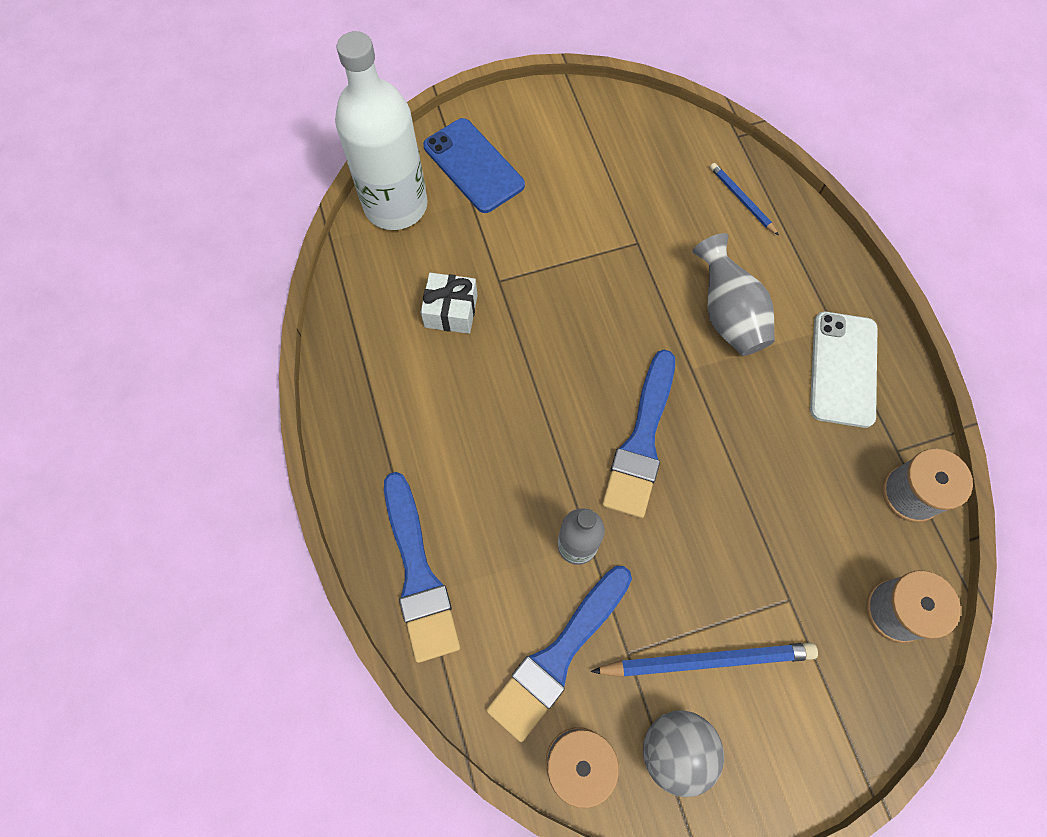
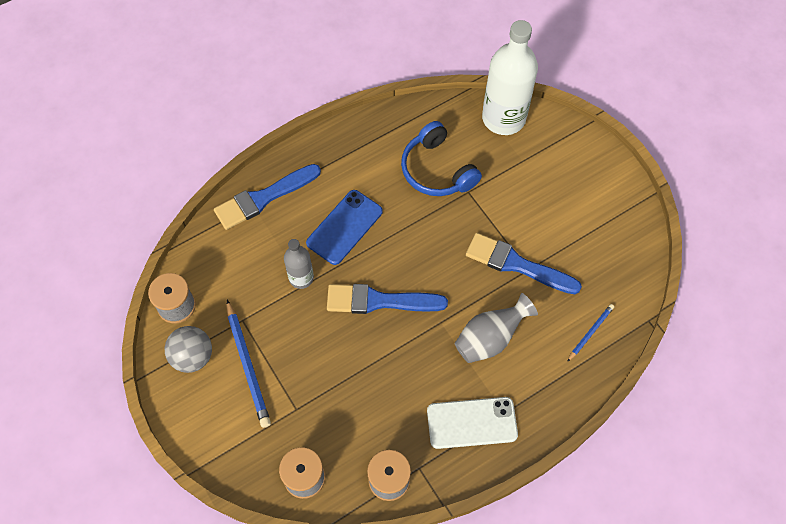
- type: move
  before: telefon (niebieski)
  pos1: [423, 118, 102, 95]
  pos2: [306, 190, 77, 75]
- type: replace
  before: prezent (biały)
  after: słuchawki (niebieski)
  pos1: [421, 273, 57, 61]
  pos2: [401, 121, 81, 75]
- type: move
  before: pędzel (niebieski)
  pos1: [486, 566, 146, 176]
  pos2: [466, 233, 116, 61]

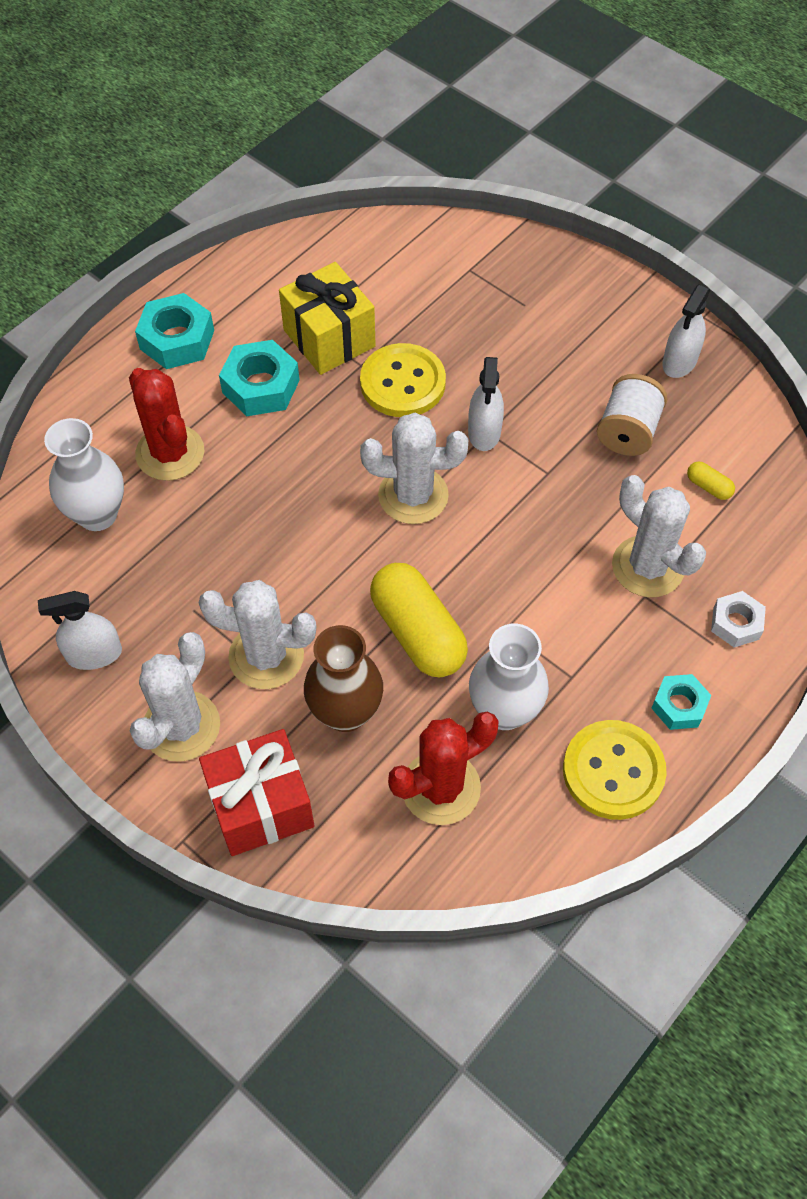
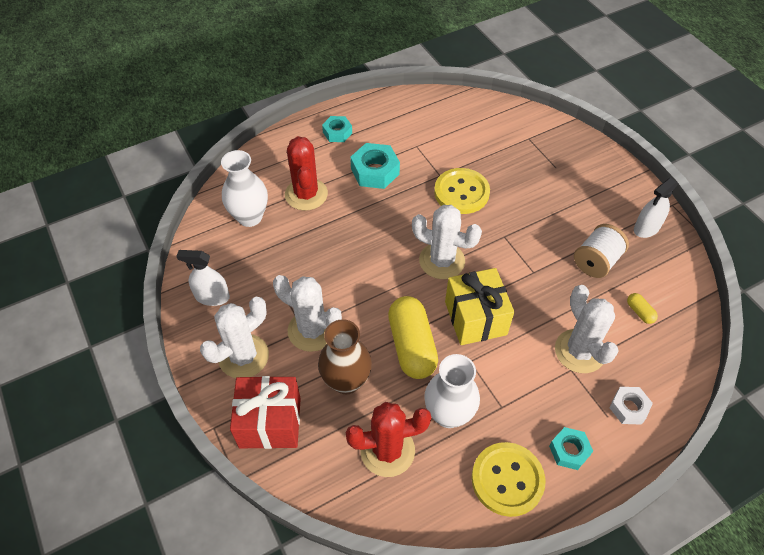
- type: move
  before: prezent (żółty)
  pos1: [279, 262, 97, 113]
  pos2: [445, 268, 69, 77]
- type: resize
  before: nakrętka (turkusowy)
  pos1: [135, 293, 79, 76]
  pos2: [322, 116, 30, 26]
  scale: 0.63
- type: delete
  before: spryskiwacz (biały)
  pos1: [468, 357, 36, 94]

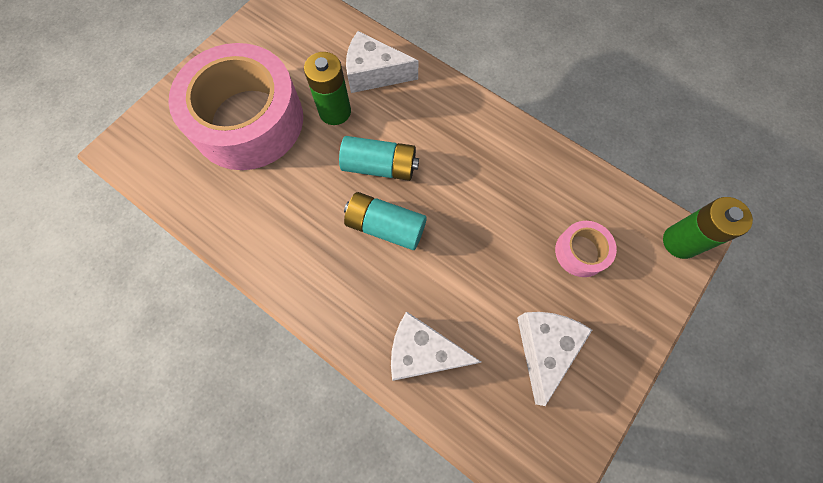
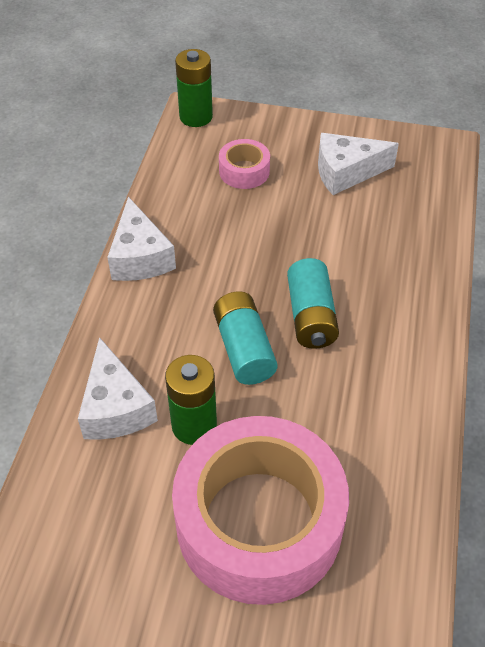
- type: move
  before: ser (biały)
  pos1: [391, 311, 90, 70]
  pos2: [107, 197, 69, 84]

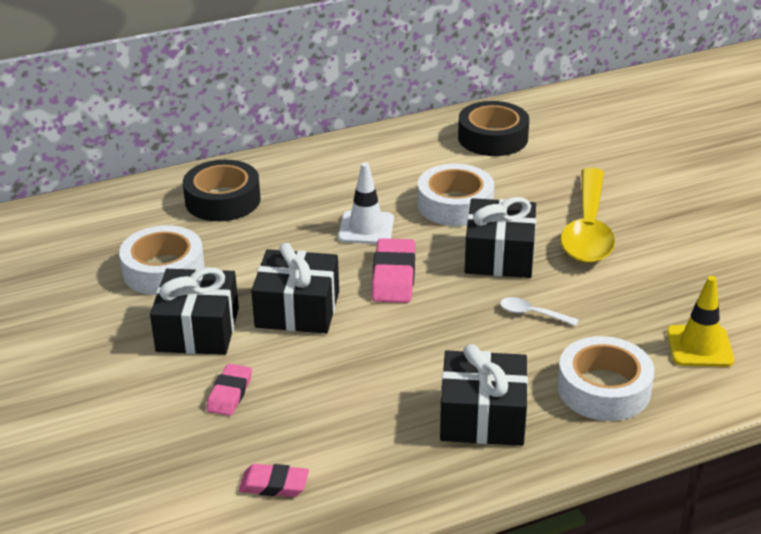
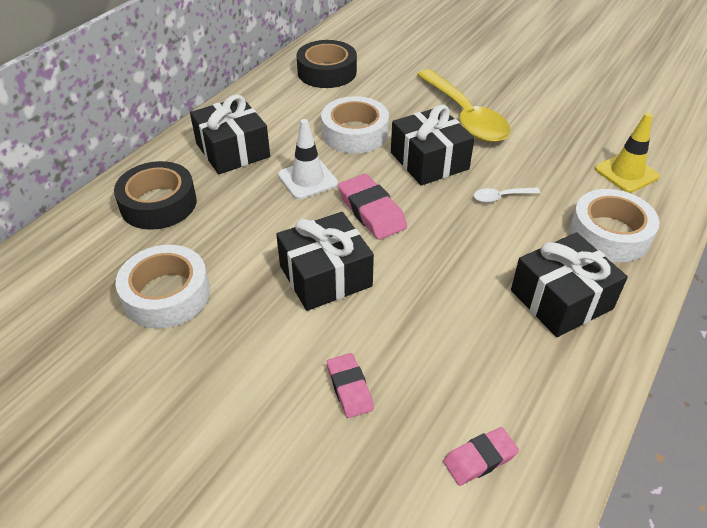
- type: move
  before: prezent (czarny)
  pos1: [150, 267, 89, 88]
  pos2: [190, 94, 80, 80]

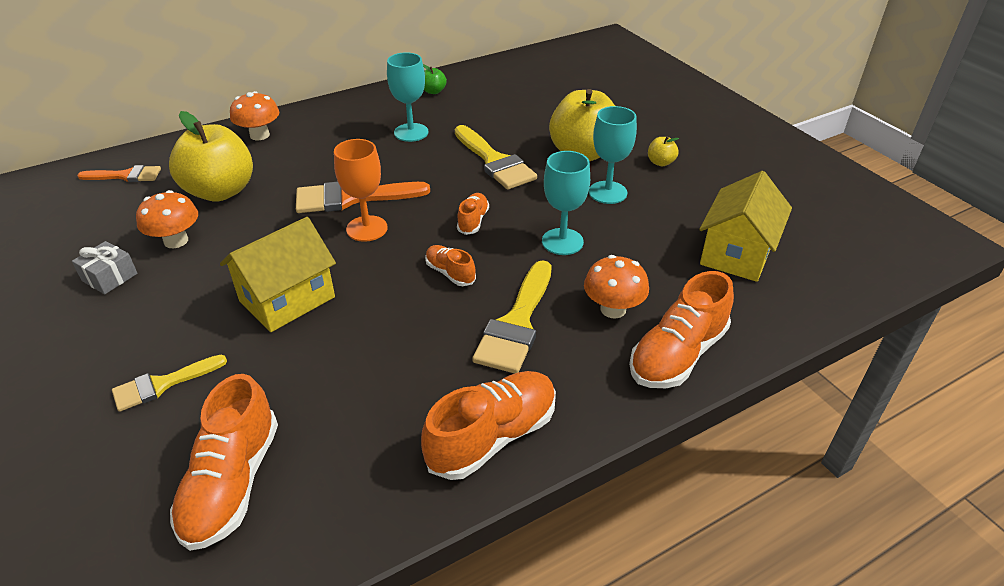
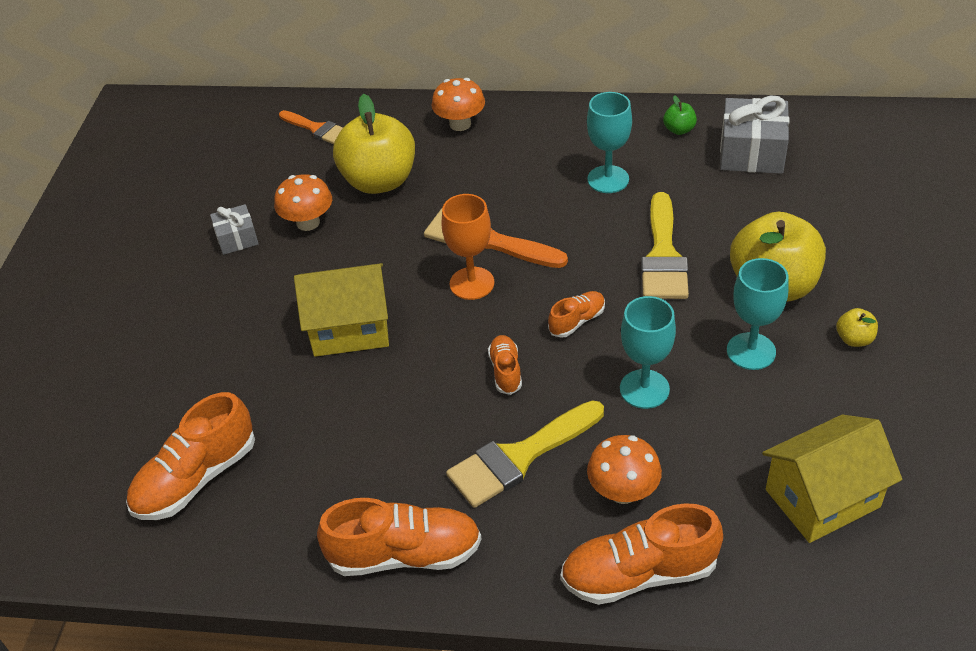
- type: delete
  before: pędzel (żółty)
  pos1: [112, 355, 115, 57]
- type: insert
  after: prezent (szary)
  pos2: [720, 96, 69, 78]

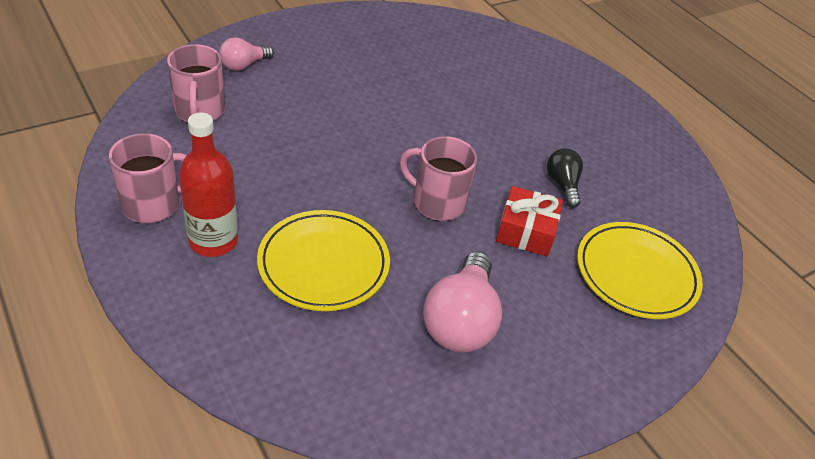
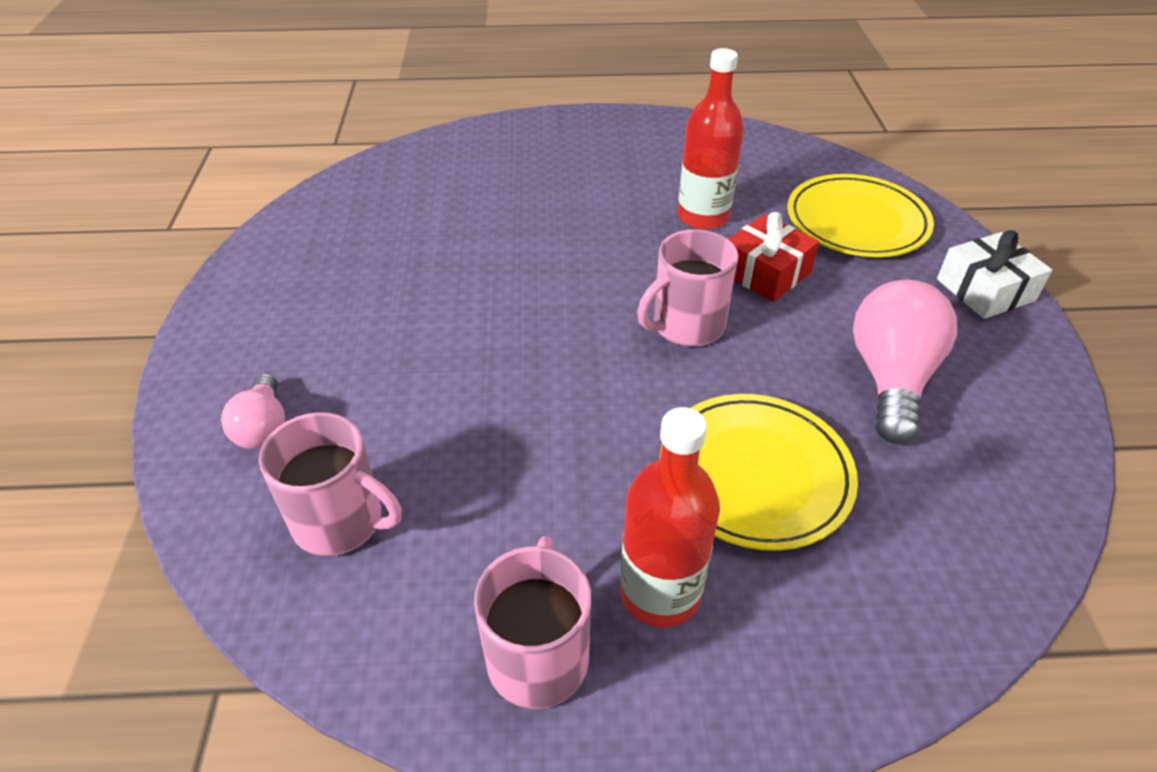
- type: replace
  before: żarówka (czarny)
  after: butelka (czerwony)
  pos1: [547, 148, 36, 60]
  pos2: [678, 48, 66, 182]
- type: rotate
  before: żarówka (różowy)
  pos1: [423, 251, 79, 101]
  pos2: [853, 280, 104, 164]
  turn: -120
- type: insert
  after: prezent (biały)
  pos2: [937, 230, 115, 89]

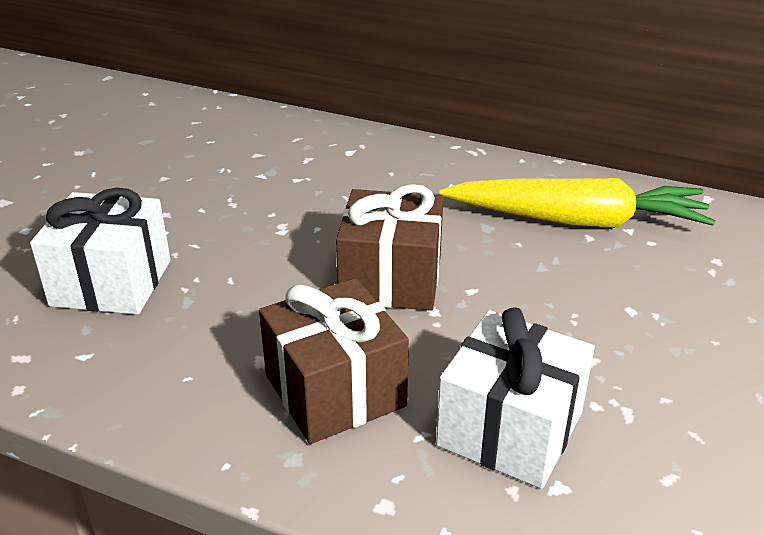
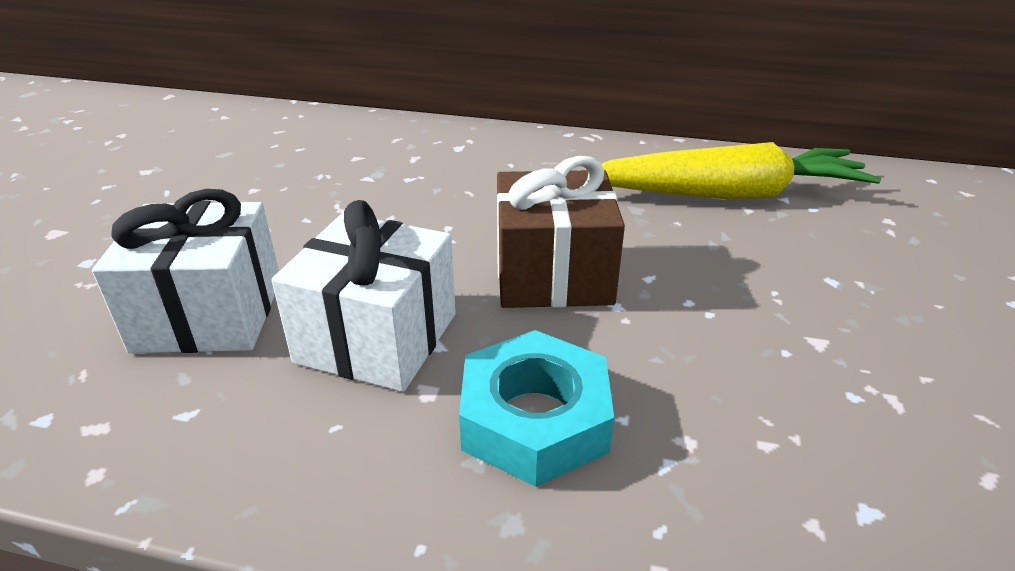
- type: replace
  before: prezent (brązowy)
  after: nakrętka (turkusowy)
  pos1: [259, 278, 150, 166]
  pos2: [459, 330, 155, 157]
- type: move
  before: prezent (biały)
  pos1: [436, 307, 159, 182]
  pos2: [271, 200, 185, 192]

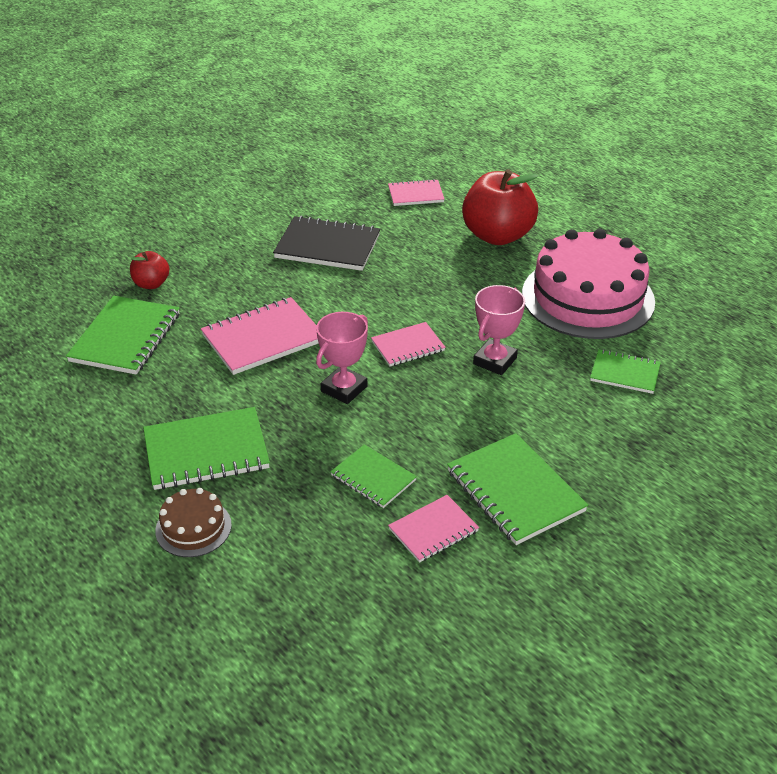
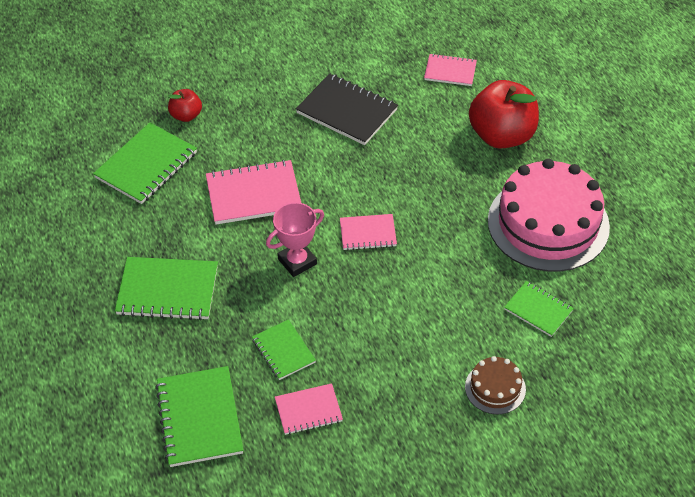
- type: delete
  before: puchar (różowy)
  pos1: [473, 285, 52, 90]
- type: move
  before: zeszyt (zielony)
  pos1: [447, 433, 141, 112]
  pos2: [155, 366, 88, 101]
- type: move
  before: tort (brązowy)
  pos1: [155, 488, 77, 69]
  pos2: [465, 356, 61, 58]

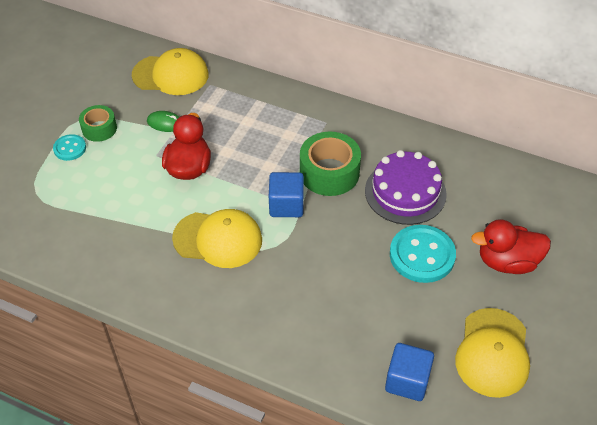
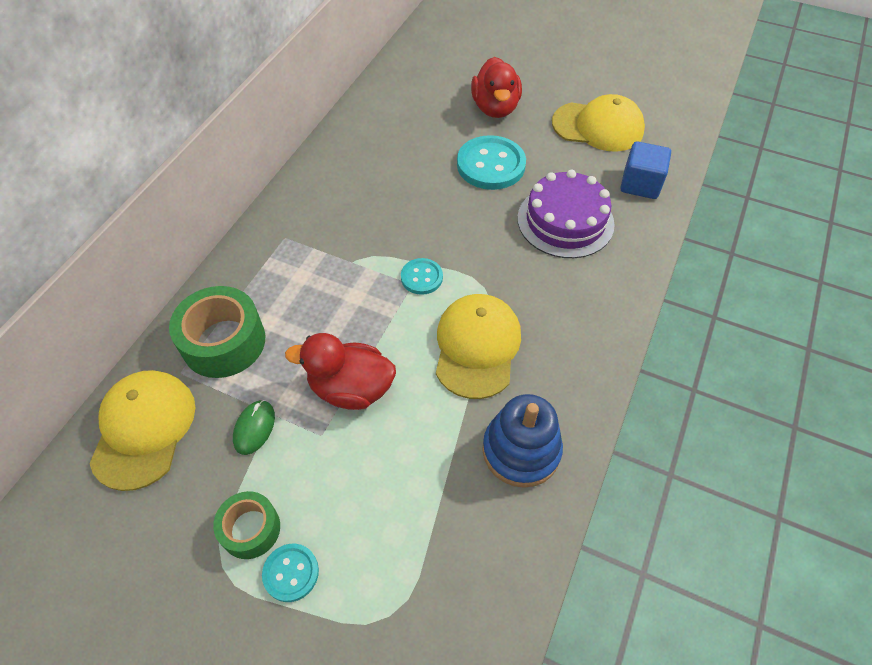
- type: move
  before: taśma klejąca (zielony)
  pos1: [300, 132, 61, 64]
  pos2: [169, 286, 96, 92]
- type: move
  before: tort (fioletowy)
  pos1: [365, 150, 82, 75]
  pos2: [517, 170, 98, 88]
- type: replace
  before: sześcian (niebieski)
  after: guzik (turkusowy)
  pos1: [269, 172, 35, 45]
  pos2: [401, 258, 42, 37]
- type: insert
  after: zabawka nakładanka (niebieski)
  pos2: [482, 394, 81, 94]

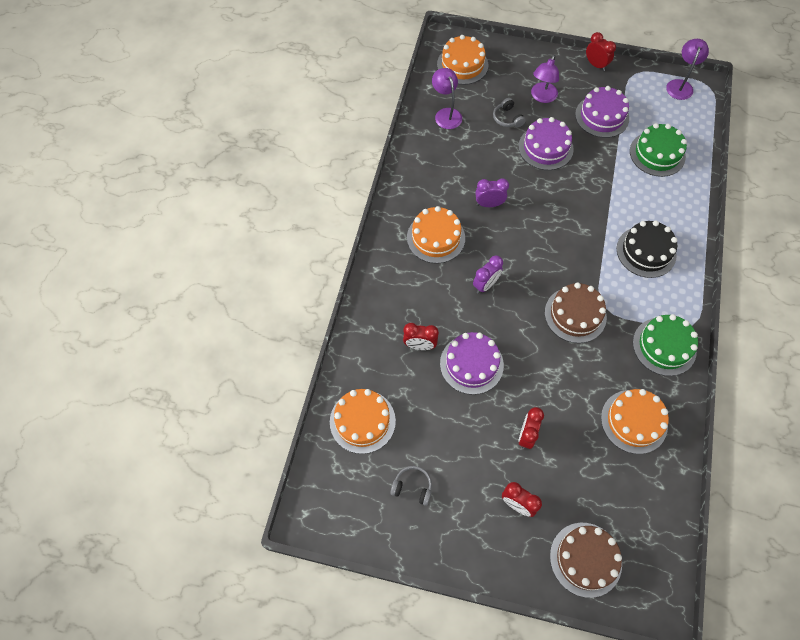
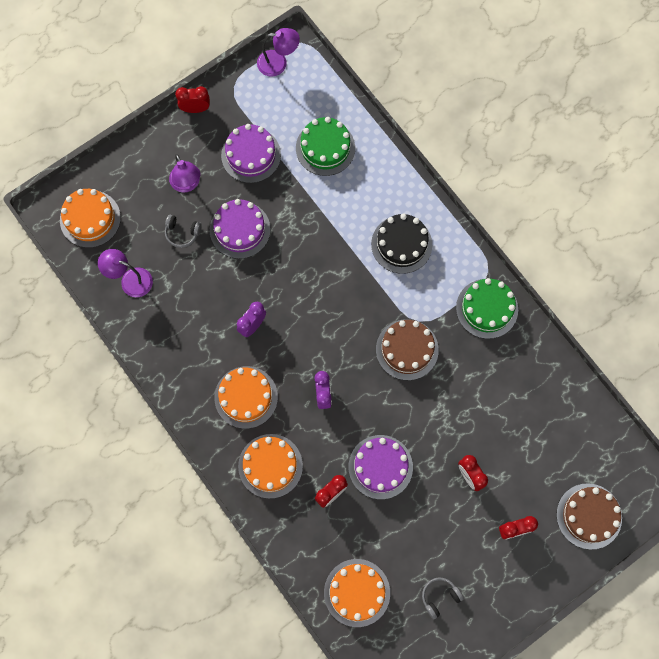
- type: rotate
  before: lampka (fioletowy)
  pos1: [666, 39, 43, 61]
  pos2: [257, 28, 43, 49]
  turn: 120
- type: move
  before: tort (pomarańczowy)
  pos1: [601, 389, 68, 65]
  pos2: [238, 434, 65, 65]

